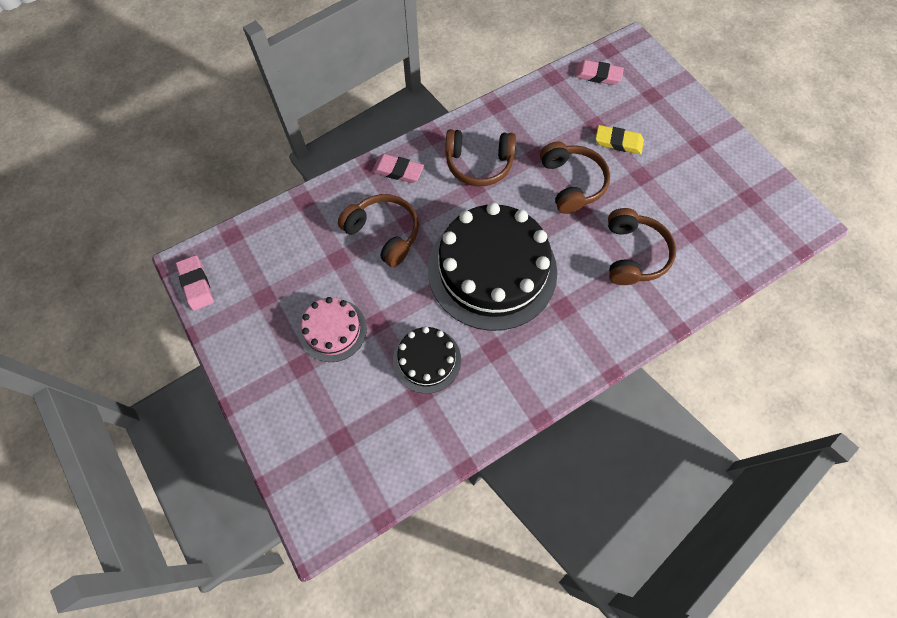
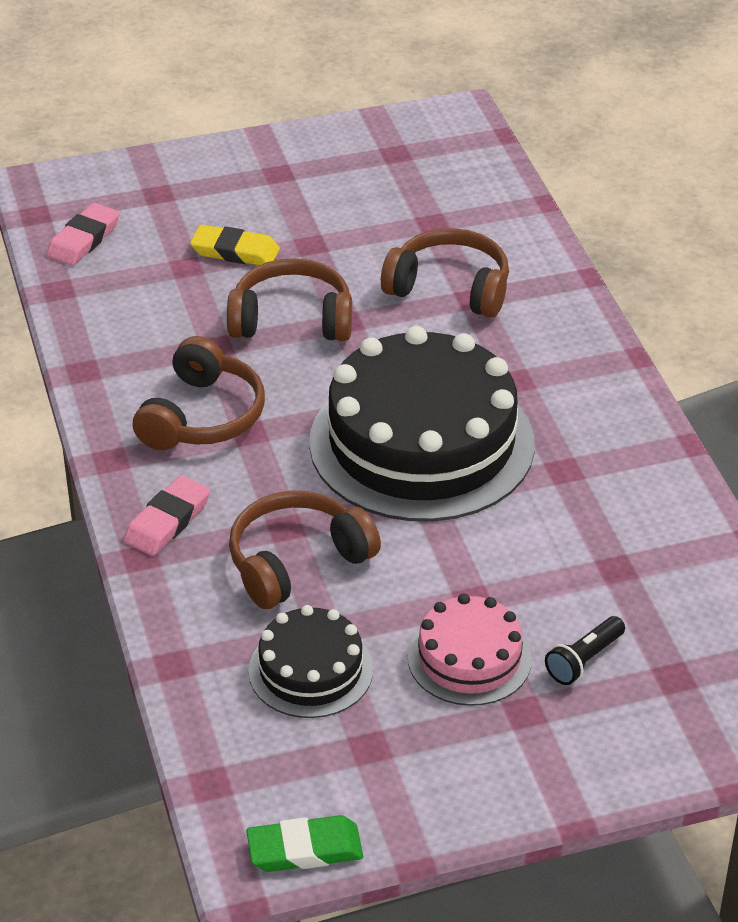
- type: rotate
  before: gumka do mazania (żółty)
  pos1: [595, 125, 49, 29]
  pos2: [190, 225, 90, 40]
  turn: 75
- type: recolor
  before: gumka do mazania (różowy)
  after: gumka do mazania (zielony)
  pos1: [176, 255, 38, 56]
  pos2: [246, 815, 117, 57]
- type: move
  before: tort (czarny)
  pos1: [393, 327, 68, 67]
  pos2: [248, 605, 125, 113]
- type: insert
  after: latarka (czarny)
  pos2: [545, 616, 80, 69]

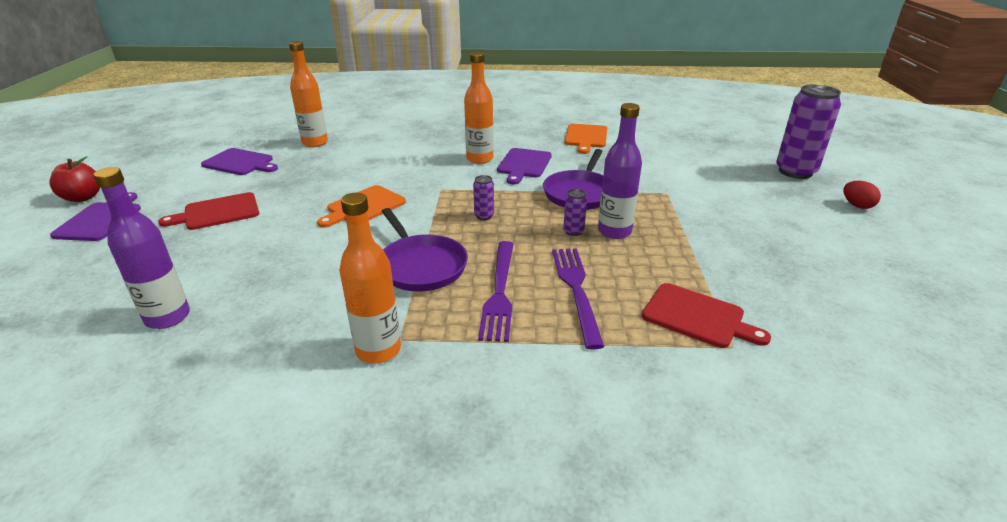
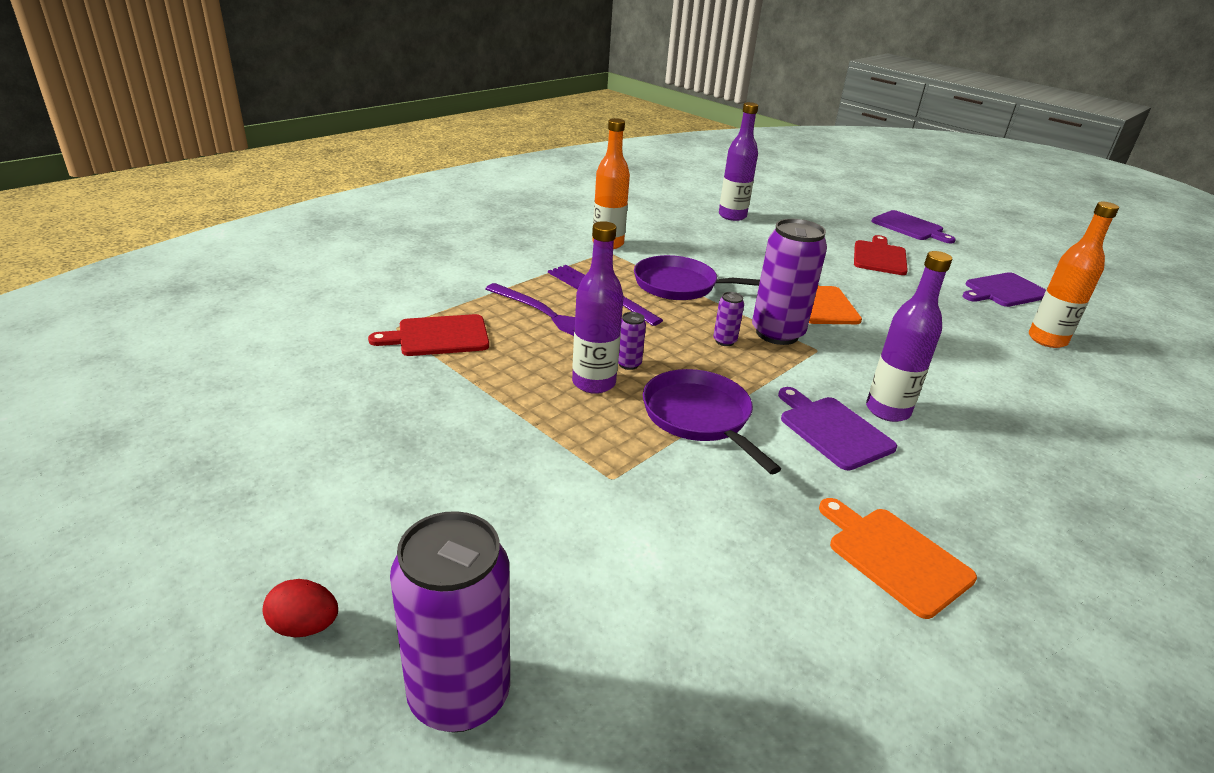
- type: recolor
  before: butelka (pomarańczowy)
  after: butelka (fioletowy)
  pos1: [464, 52, 30, 112]
  pos2: [866, 251, 86, 171]
- type: delete
  before: jabłko (czerwony)
  pos1: [49, 156, 51, 46]
- type: insert
  after: puszka (fioletowy)
  pos2: [752, 219, 75, 126]

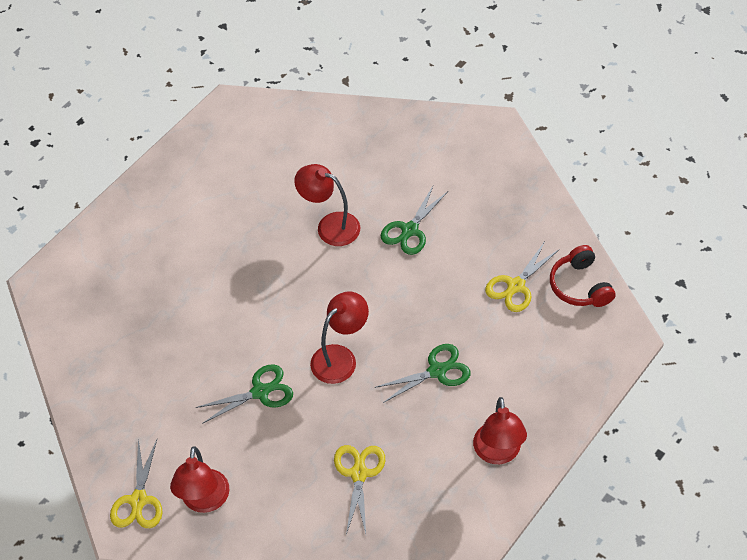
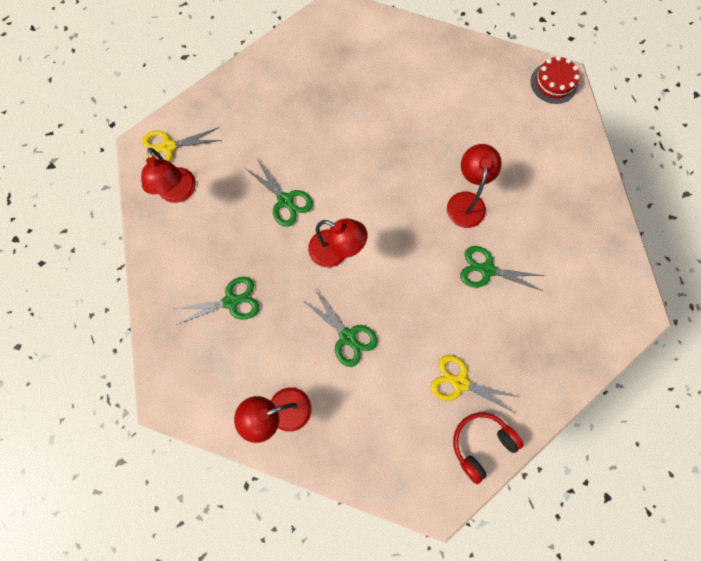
- type: recolor
  before: nożyczki (żółty)
  after: nożyczki (zielony)
  pos1: [334, 445, 51, 90]
  pos2: [172, 277, 87, 48]
- type: rotate
  before: lampka (czerwony)
  pos1: [170, 446, 60, 67]
  pos2: [141, 148, 55, 55]
  turn: -90
- type: insert
  after: tort (czerwony)
  pos2: [531, 56, 49, 48]

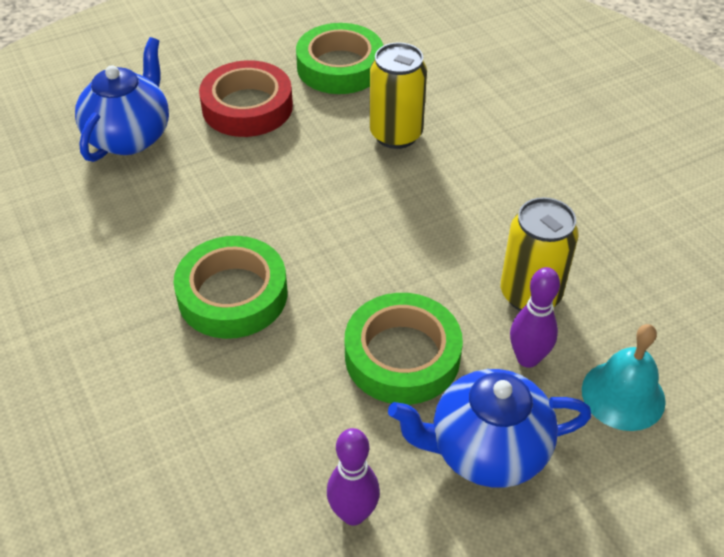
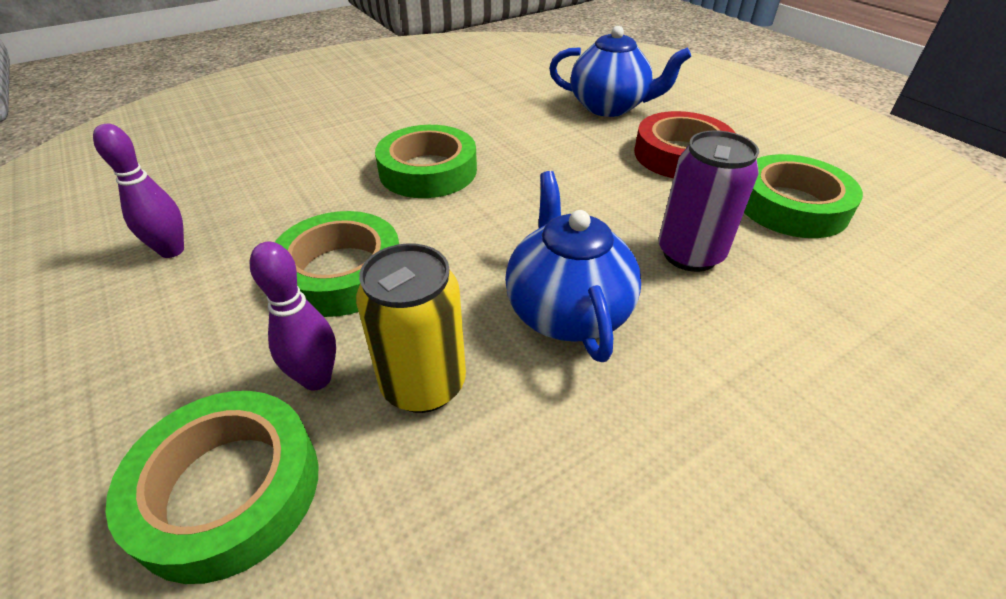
- type: recolor
  before: puszka (żółty)
  after: puszka (fioletowy)
  pos1: [370, 42, 57, 107]
  pos2: [658, 130, 101, 142]
- type: replace
  before: dzwonek (turkusowy)
  after: taśma klejąca (zielony)
  pos1: [582, 324, 84, 107]
  pos2: [105, 391, 213, 193]
- type: move
  before: imbryk (niebieski)
  pos1: [388, 369, 204, 119]
  pos2: [505, 171, 136, 191]

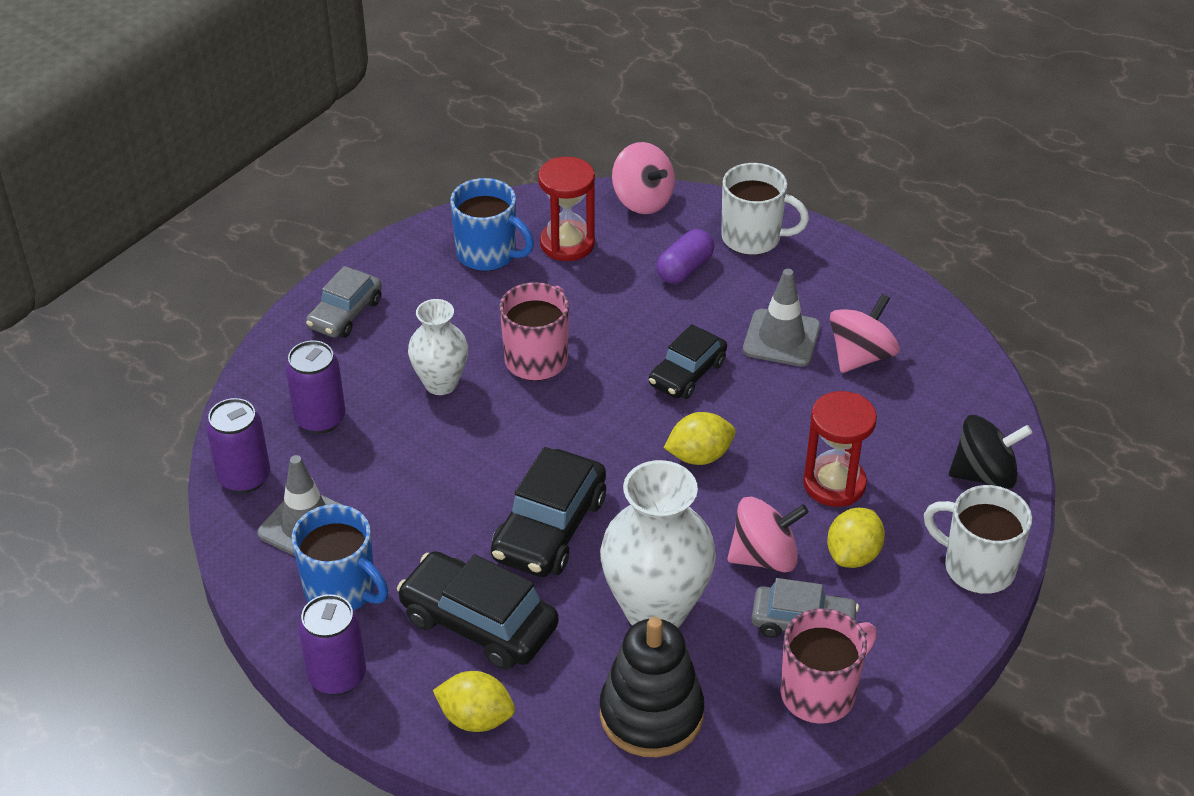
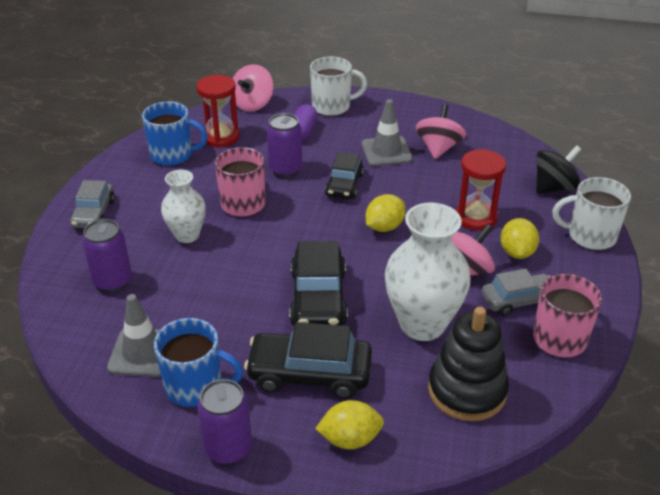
- type: rotate
  before: bączek (różowy)
  pos1: [612, 142, 63, 72]
  pos2: [233, 64, 40, 48]
  turn: 90
- type: move
  before: puszka (fioletowy)
  pos1: [206, 398, 64, 96]
  pos2: [267, 113, 35, 65]

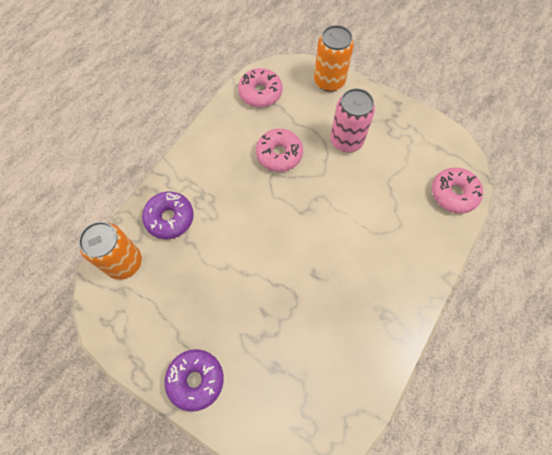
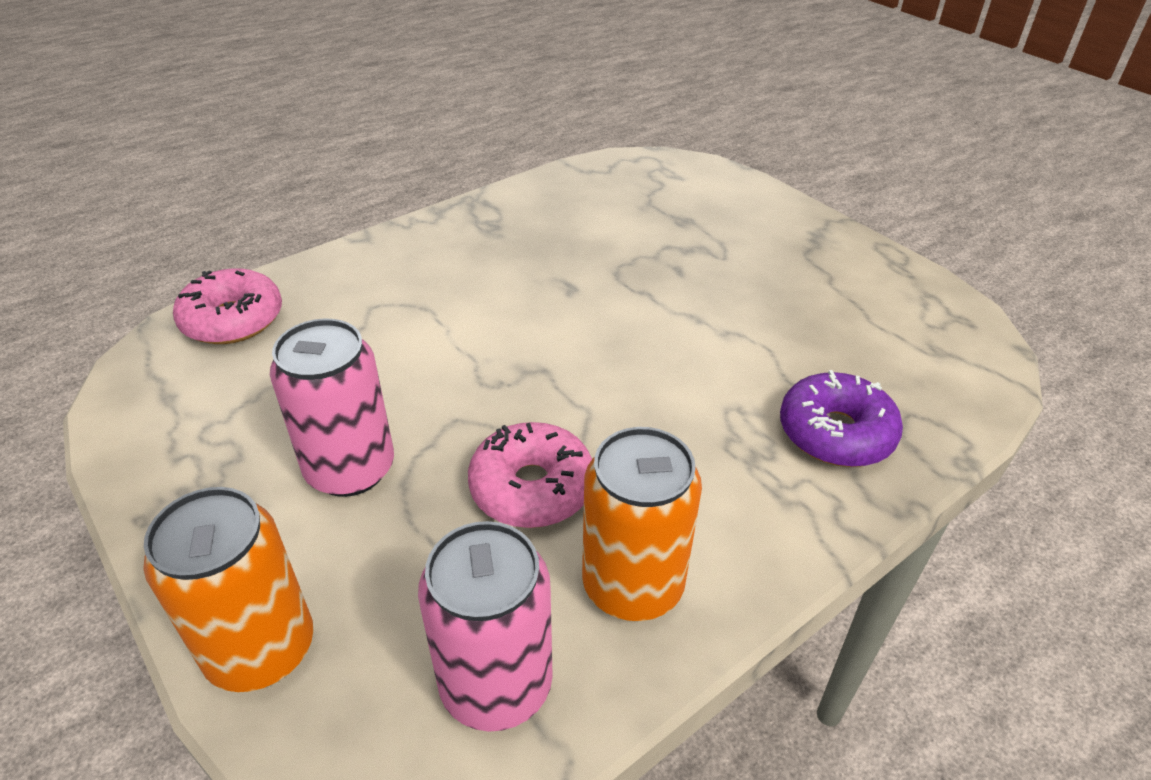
- type: replace
  before: donut (różowy)
  after: puszka (różowy)
  pos1: [238, 68, 45, 39]
  pos2: [418, 521, 135, 211]
- type: move
  before: puszka (pomarańczowy)
  pos1: [79, 222, 63, 58]
  pos2: [582, 427, 120, 194]
- type: delete
  before: donut (fioletowy)
  pos1: [164, 349, 60, 63]

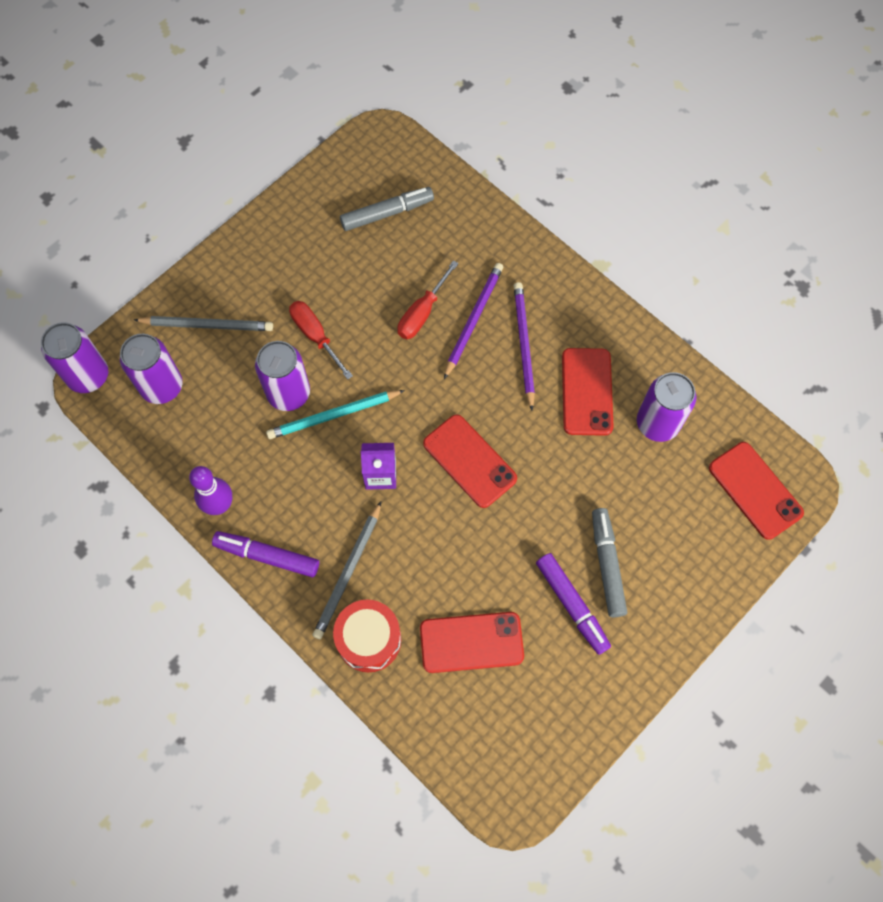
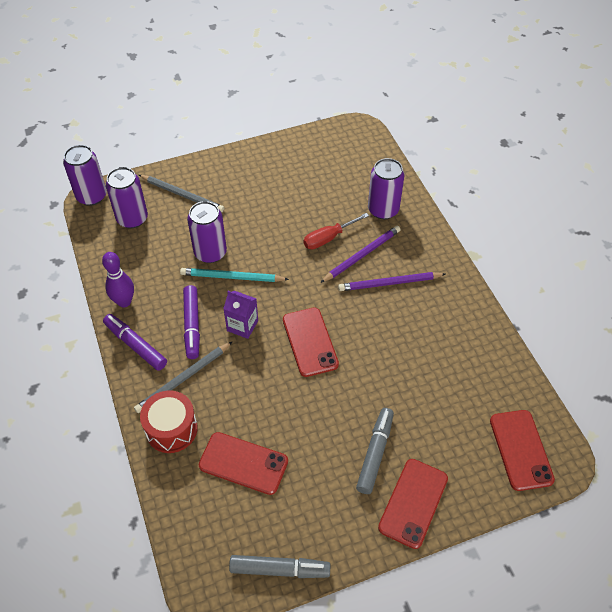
- type: move
  before: flamaster (szary)
  pos1: [340, 187, 94, 44]
  pos2: [229, 555, 102, 23]
- type: rotate
  before: ołówek (fioletowy)
  pos1: [514, 282, 21, 128]
  pos2: [338, 272, 107, 19]
  turn: -120
- type: delete
  before: śrubokręt (czerwony)
  pos1: [289, 301, 64, 79]
- type: move
  before: telefon (czerwony)
  pos1: [562, 348, 52, 88]
  pos2: [378, 459, 70, 90]
- type: move
  before: puszka (fioletowy)
  pos1: [637, 372, 60, 70]
  pos2: [368, 158, 37, 61]
- type: move
  before: flamaster (fioletowy)
  pos1: [536, 553, 75, 102]
  pos2: [183, 285, 17, 74]

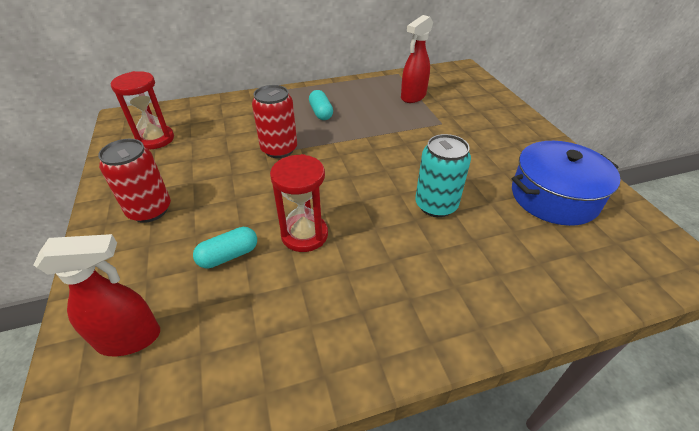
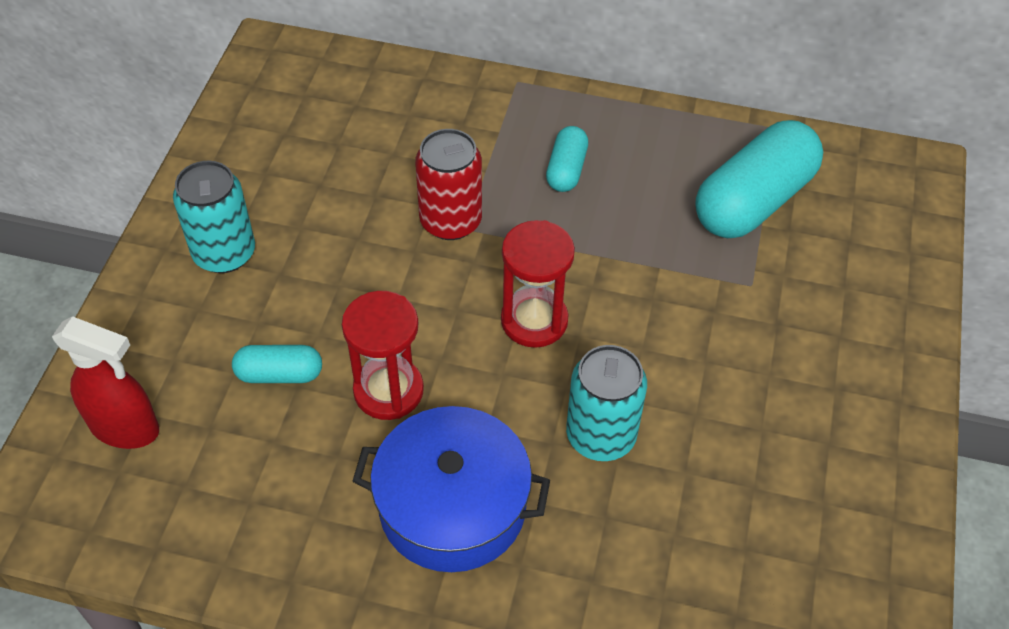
- type: replace
  before: spryskiwacz (czerwony)
  after: kapsułka (turkusowy)
  pos1: [401, 15, 32, 88]
  pos2: [696, 120, 127, 118]
- type: move
  before: klepsydra (czerwony)
  pos1: [111, 71, 63, 78]
  pos2: [501, 220, 74, 128]
- type: recolor
  before: puszka (czerwony)
  after: puszka (turkusowy)
  pos1: [98, 139, 73, 84]
  pos2: [173, 161, 82, 112]
- type: move
  before: garnek (niebieski)
  pos1: [512, 141, 109, 85]
  pos2: [353, 406, 197, 166]

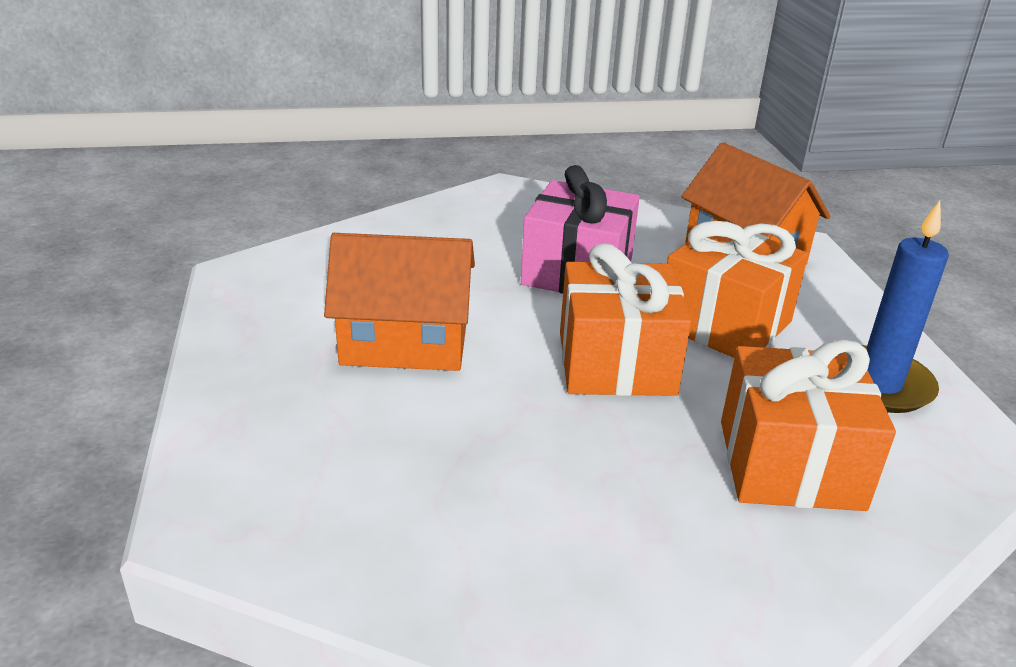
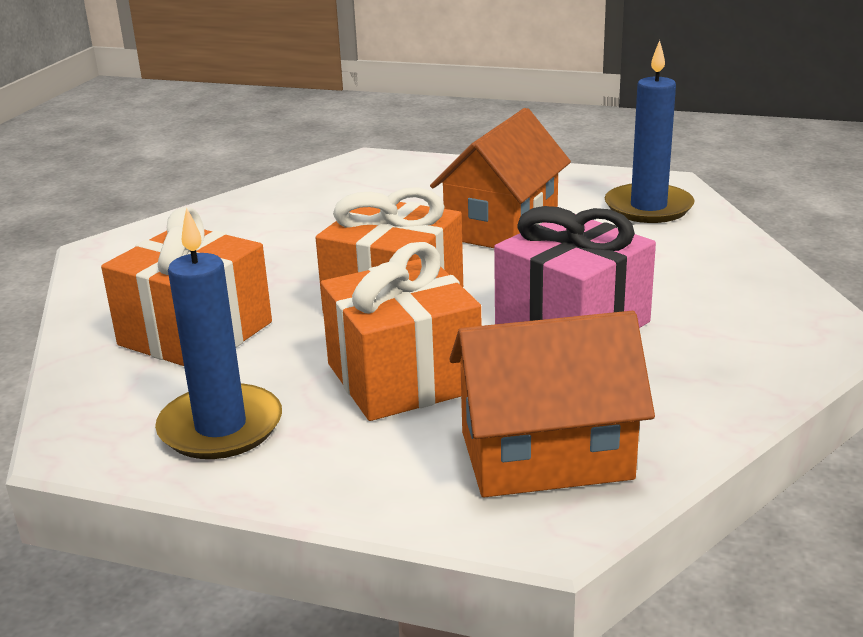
- type: insert
  after: świeca (niebieski)
  pos2: [605, 40, 90, 183]

